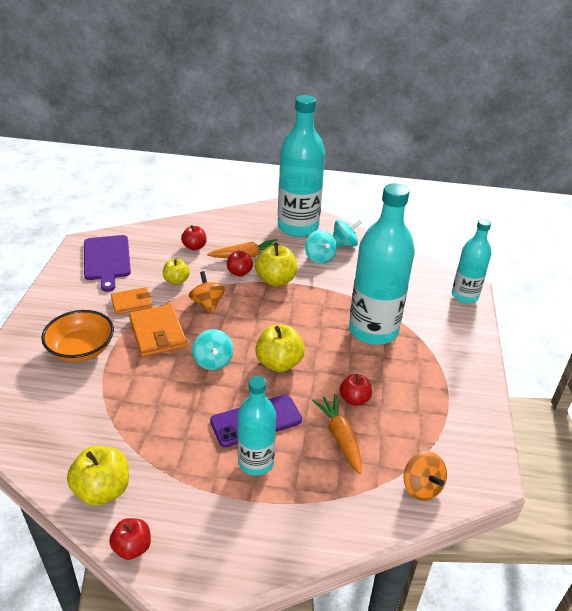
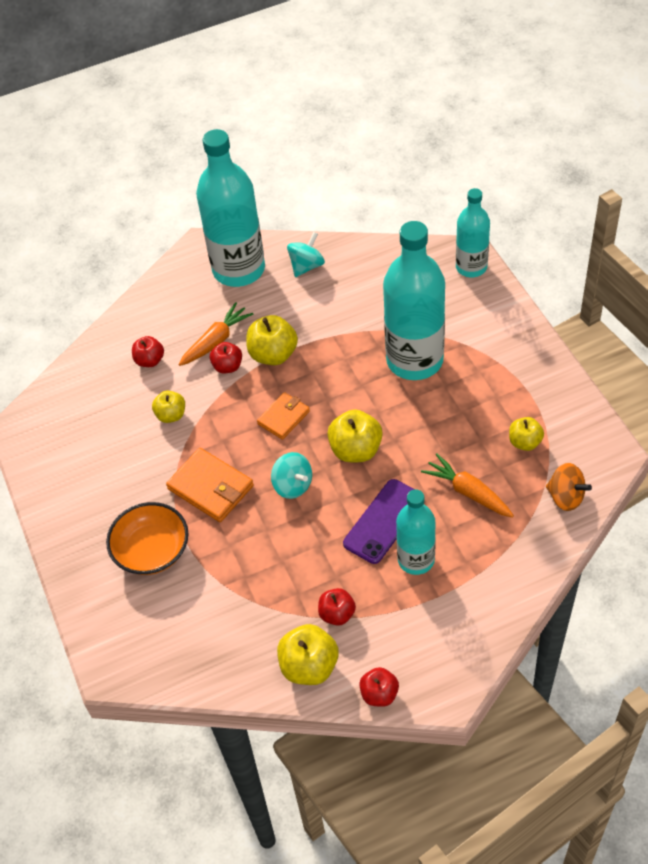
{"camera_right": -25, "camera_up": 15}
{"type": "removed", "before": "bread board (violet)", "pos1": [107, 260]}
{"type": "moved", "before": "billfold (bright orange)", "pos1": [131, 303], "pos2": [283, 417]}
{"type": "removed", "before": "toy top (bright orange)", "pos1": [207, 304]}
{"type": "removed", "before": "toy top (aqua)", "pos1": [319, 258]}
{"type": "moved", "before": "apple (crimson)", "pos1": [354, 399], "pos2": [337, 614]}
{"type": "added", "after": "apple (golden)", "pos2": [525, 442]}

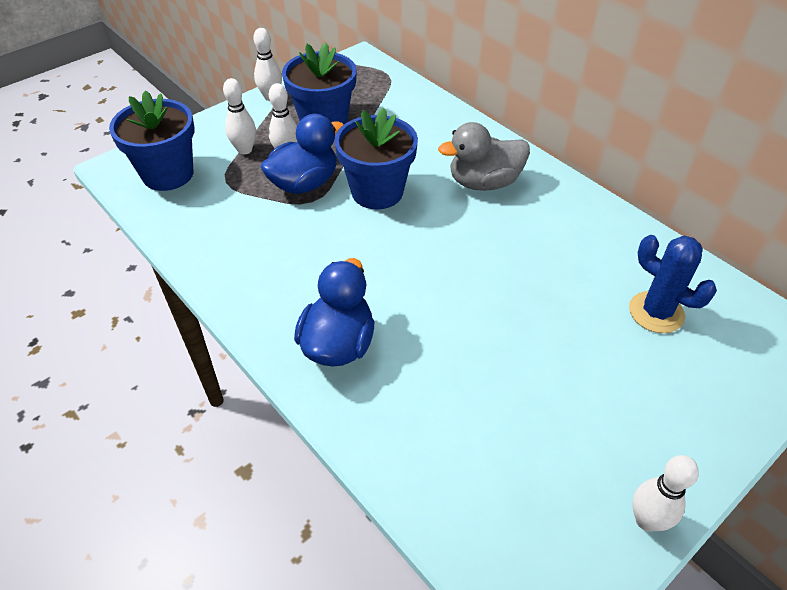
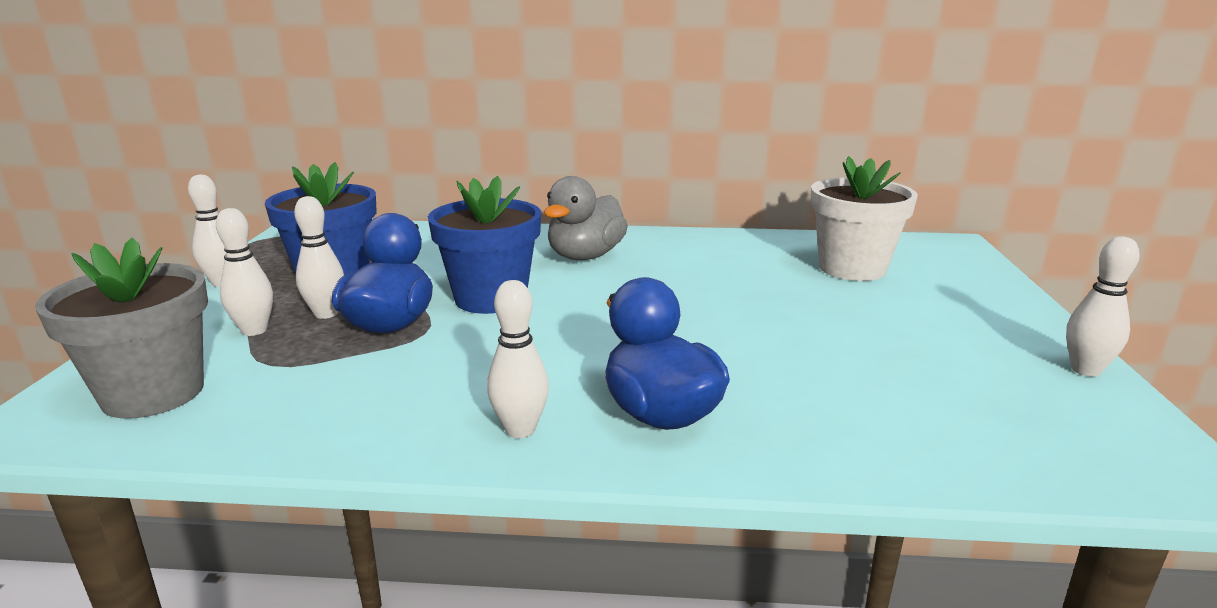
{"camera_right": -45, "camera_up": -25}
{"type": "recoloured", "before": "flower pot (cobalt)", "after": "flower pot (gray)", "pos1": [168, 174], "pos2": [153, 393]}
{"type": "replaced", "before": "cactus (cobalt)", "after": "flower pot (white)", "pos1": [656, 312], "pos2": [852, 268]}
{"type": "added", "after": "skittle (white)", "pos2": [520, 430]}

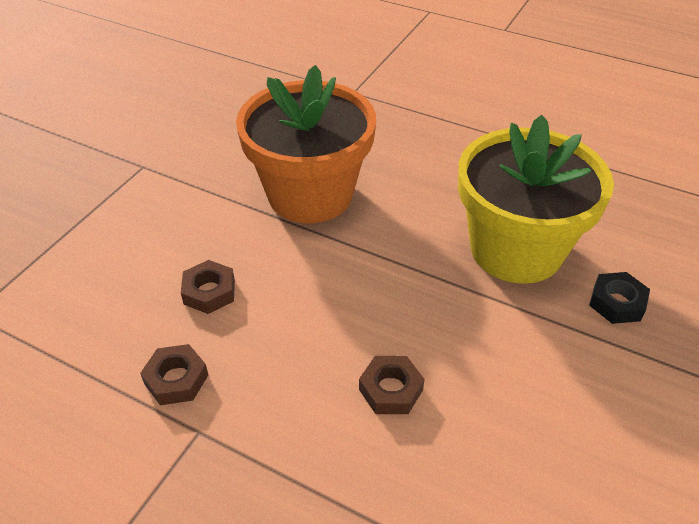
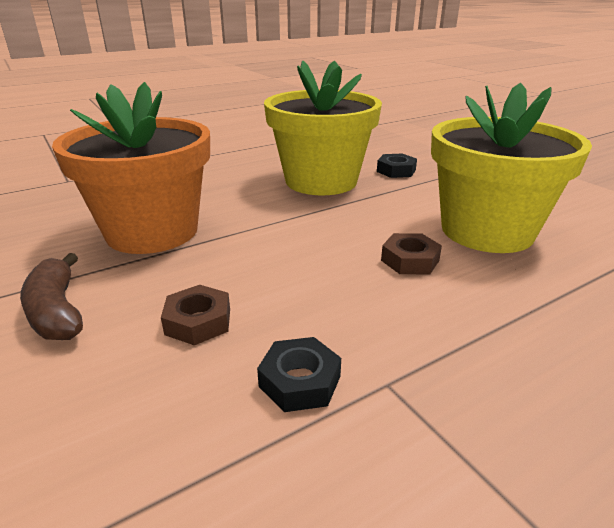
{"camera_right": -60, "camera_up": -15}
{"type": "recoloured", "before": "nut (russet)", "after": "nut (black)", "pos1": [176, 379], "pos2": [300, 381]}
{"type": "added", "after": "banana (russet)", "pos2": [57, 311]}
{"type": "added", "after": "flower pot (golden)", "pos2": [487, 231]}

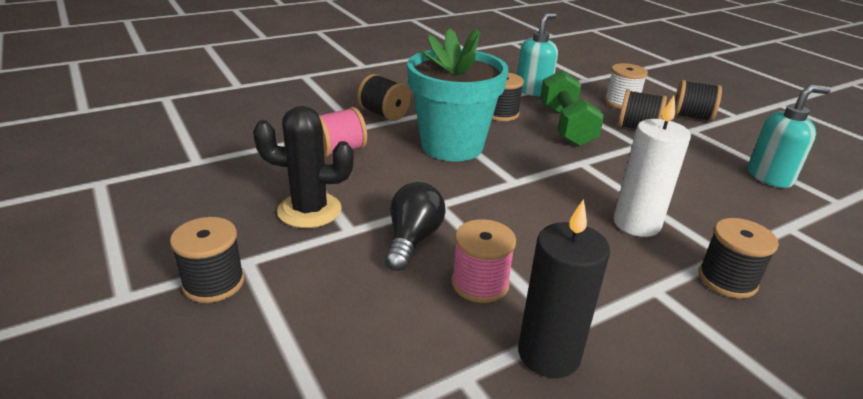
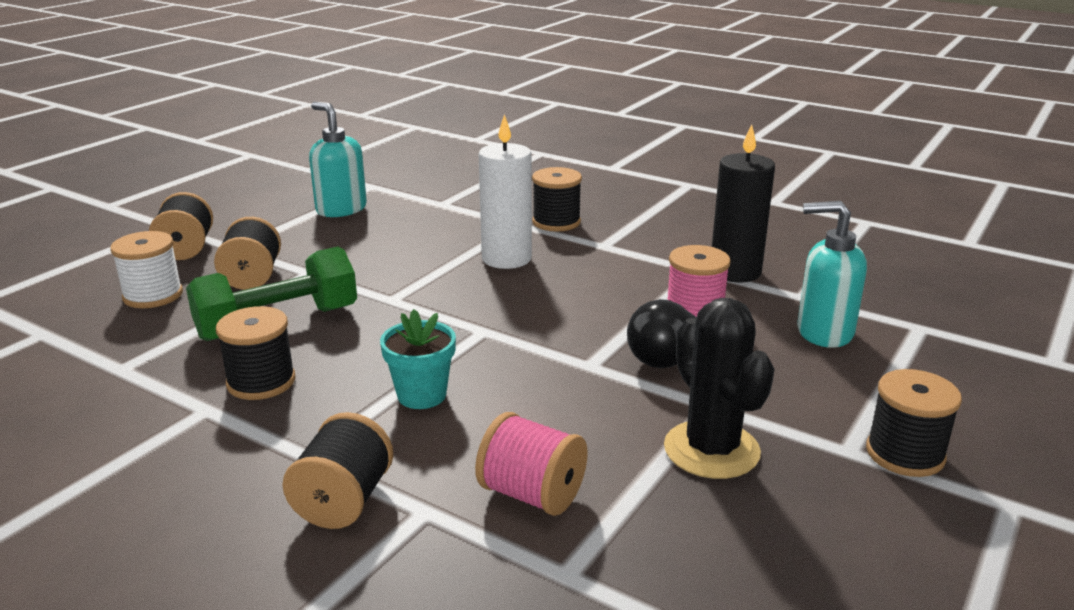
{"camera_right": -115, "camera_up": -5}
{"type": "resized", "before": "flower pot (aqua)", "pos1": [452, 146], "pos2": [422, 395], "scale": 0.46}
{"type": "moved", "before": "soap pump (aqua)", "pos1": [533, 90], "pos2": [823, 332]}

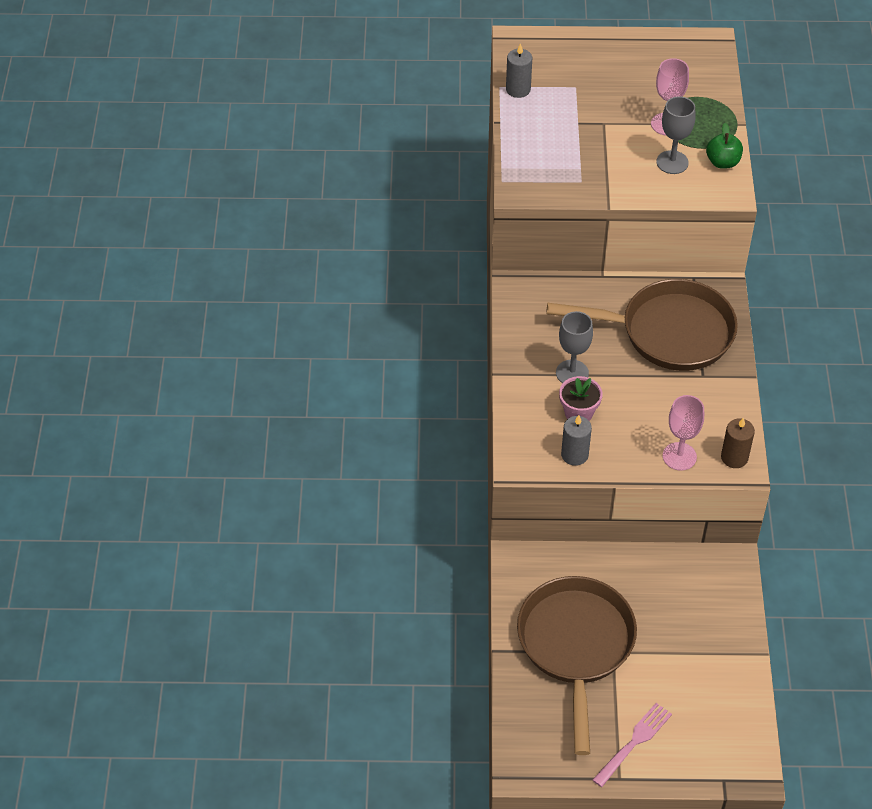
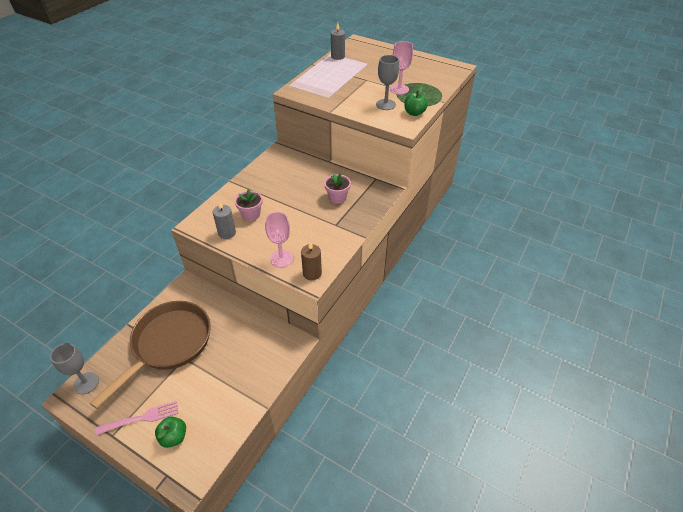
{"camera_right": 30, "camera_up": -5}
{"type": "replaced", "before": "frying pan (russet)", "after": "flower pot (rosy)", "pos1": [669, 332], "pos2": [337, 197]}
{"type": "moved", "before": "wine glass (gray)", "pos1": [572, 373], "pos2": [86, 383]}
{"type": "added", "after": "apple (emerald)", "pos2": [174, 437]}

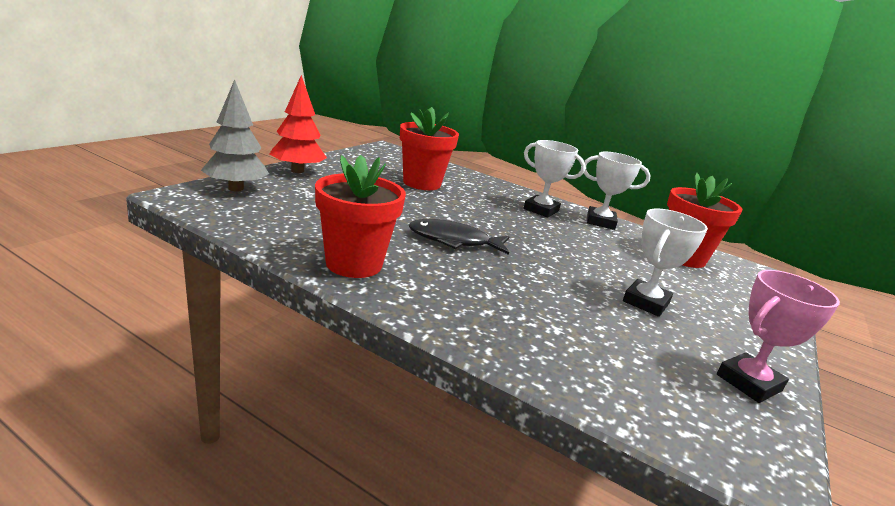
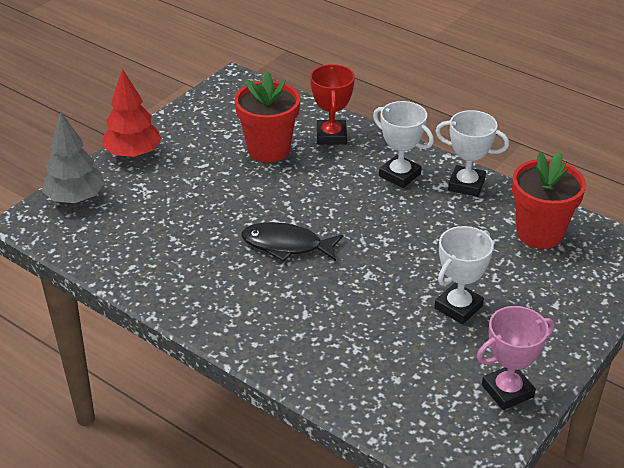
{"camera_right": 10, "camera_up": 15}
{"type": "removed", "before": "flower pot (crimson)", "pos1": [354, 264]}
{"type": "added", "after": "prize cup (crimson)", "pos2": [331, 136]}

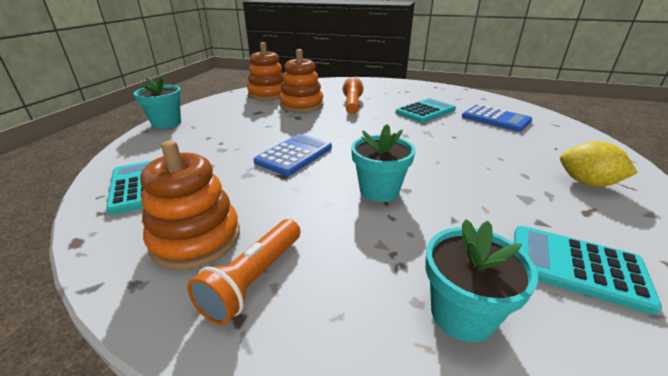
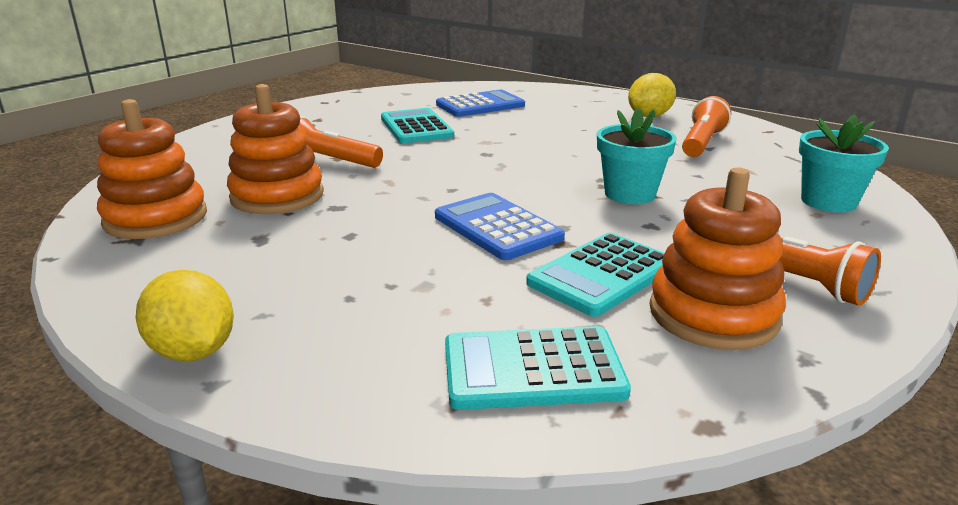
{"camera_right": -70, "camera_up": -5}
{"type": "replaced", "before": "flower pot (aqua)", "after": "lemon (golden)", "pos1": [166, 123], "pos2": [193, 351]}
{"type": "moved", "before": "pocket calculator (aqua)", "pos1": [576, 267], "pos2": [602, 275]}
{"type": "added", "after": "flashlight (bright orange)", "pos2": [702, 143]}

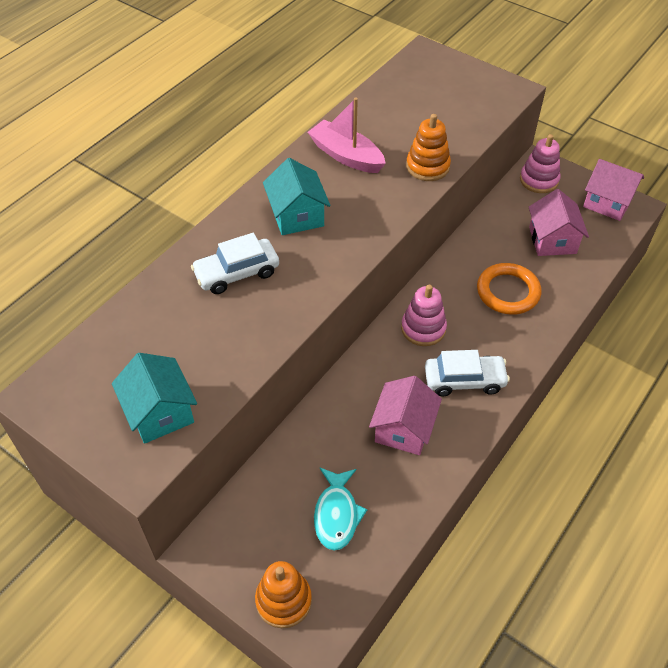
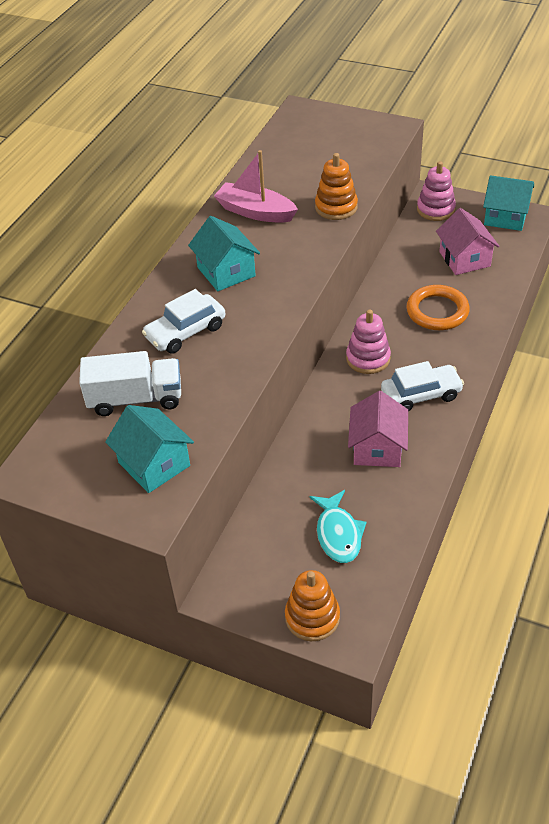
{"camera_right": -10, "camera_up": -5}
{"type": "recoloured", "before": "house (rosy)", "after": "house (aqua)", "pos1": [608, 202], "pos2": [505, 217]}
{"type": "added", "after": "lorry (white)", "pos2": [135, 399]}

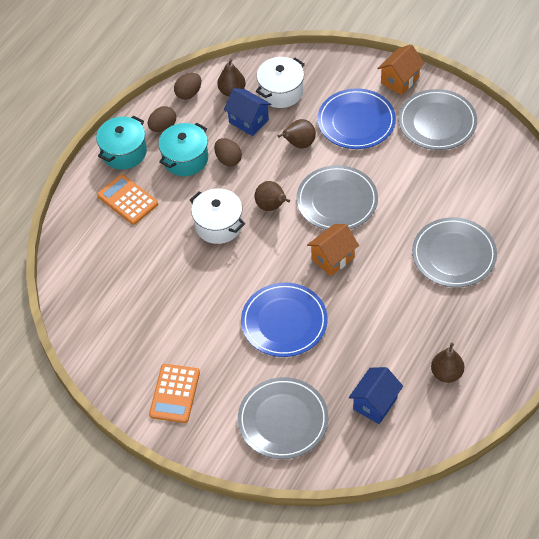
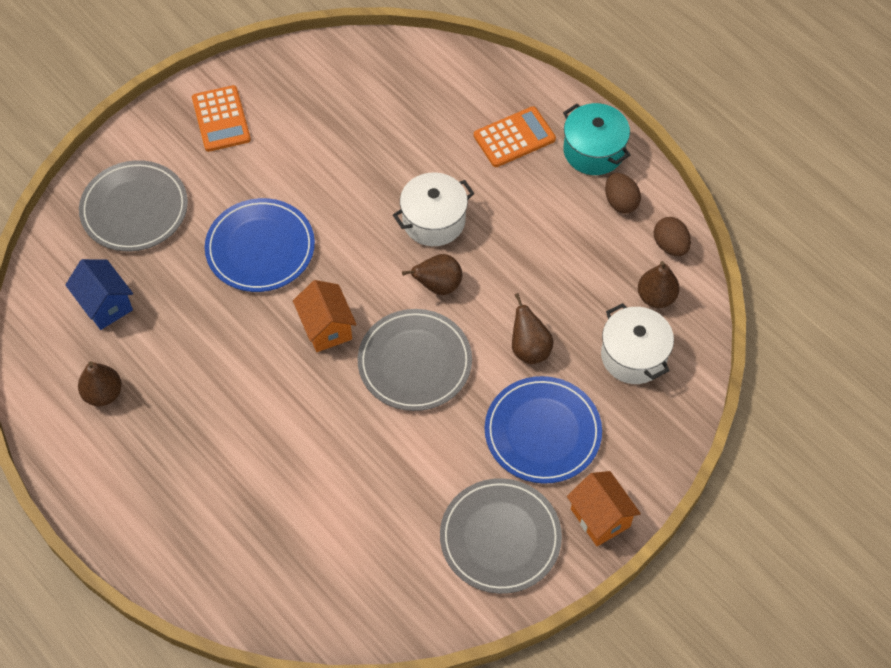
{"camera_right": 105, "camera_up": 5}
{"type": "turned", "before": "pocket calculator (bright orange)", "pos1": [174, 393], "pos2": [221, 119], "turn": -135}
{"type": "removed", "before": "cooking pot (aqua)", "pos1": [185, 159]}
{"type": "removed", "before": "toy egg (russet)", "pos1": [228, 159]}
{"type": "removed", "before": "house (cobalt)", "pos1": [248, 121]}
{"type": "removed", "before": "plate (gray)", "pos1": [454, 255]}

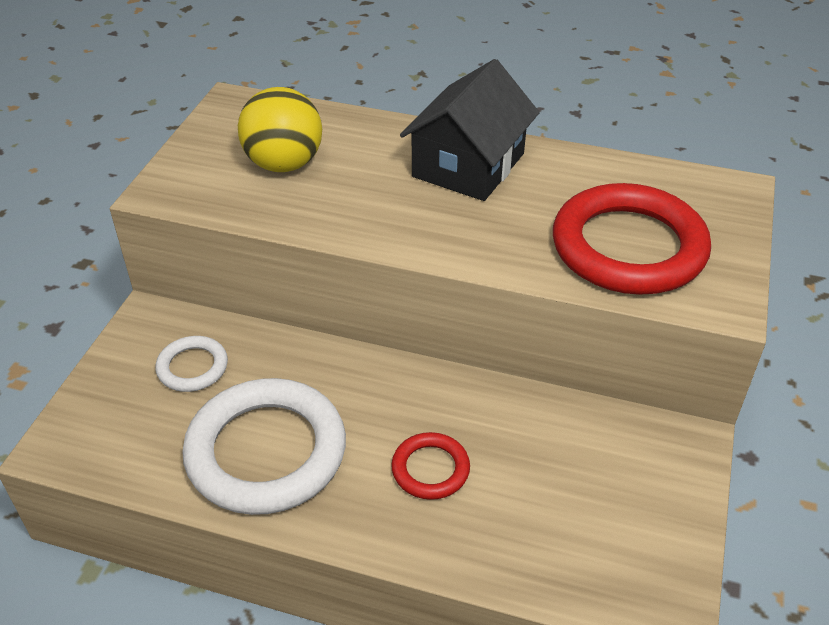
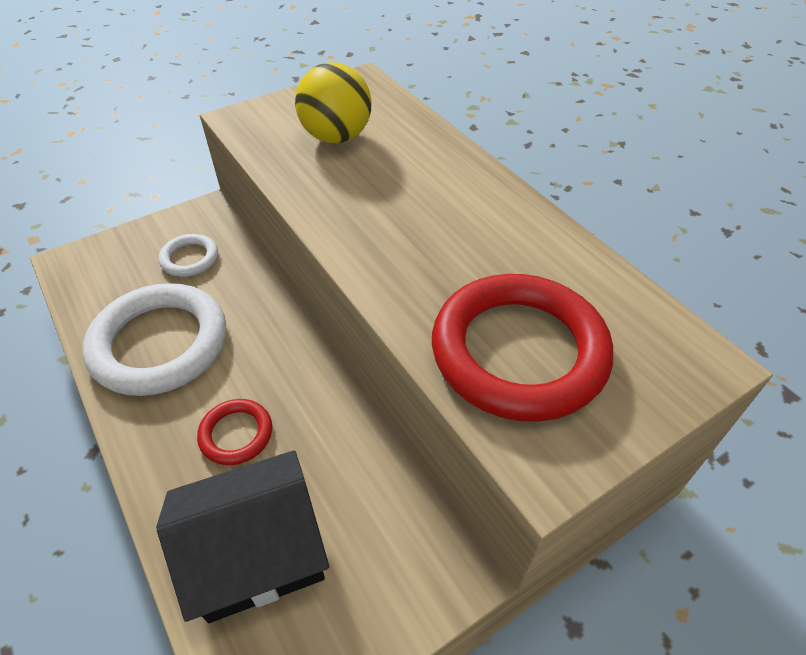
{"camera_right": 40, "camera_up": 5}
{"type": "moved", "before": "house (black)", "pos1": [468, 165], "pos2": [257, 552]}

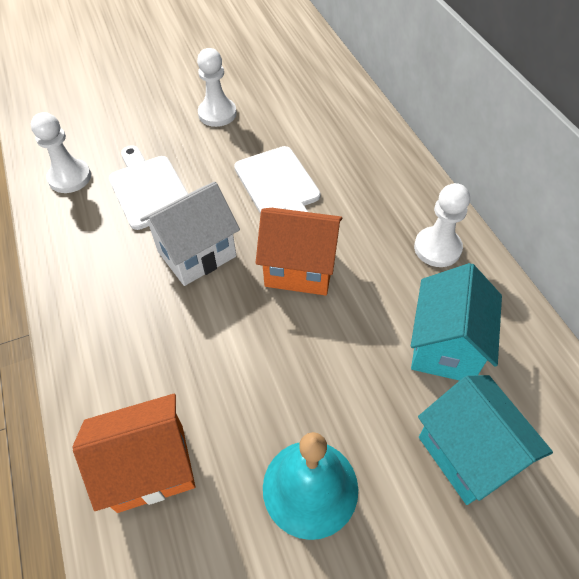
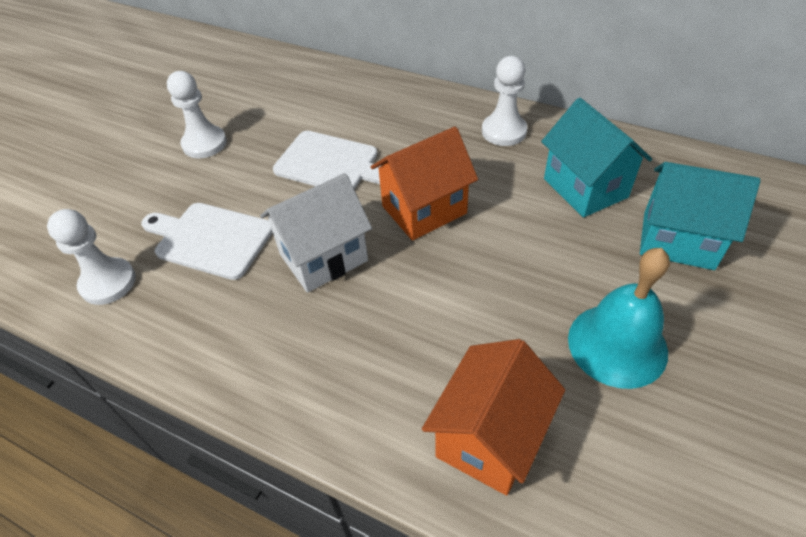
{"camera_right": -40, "camera_up": -5}
{"type": "turned", "before": "house (white)", "pos1": [197, 254], "pos2": [323, 257], "turn": 45}

